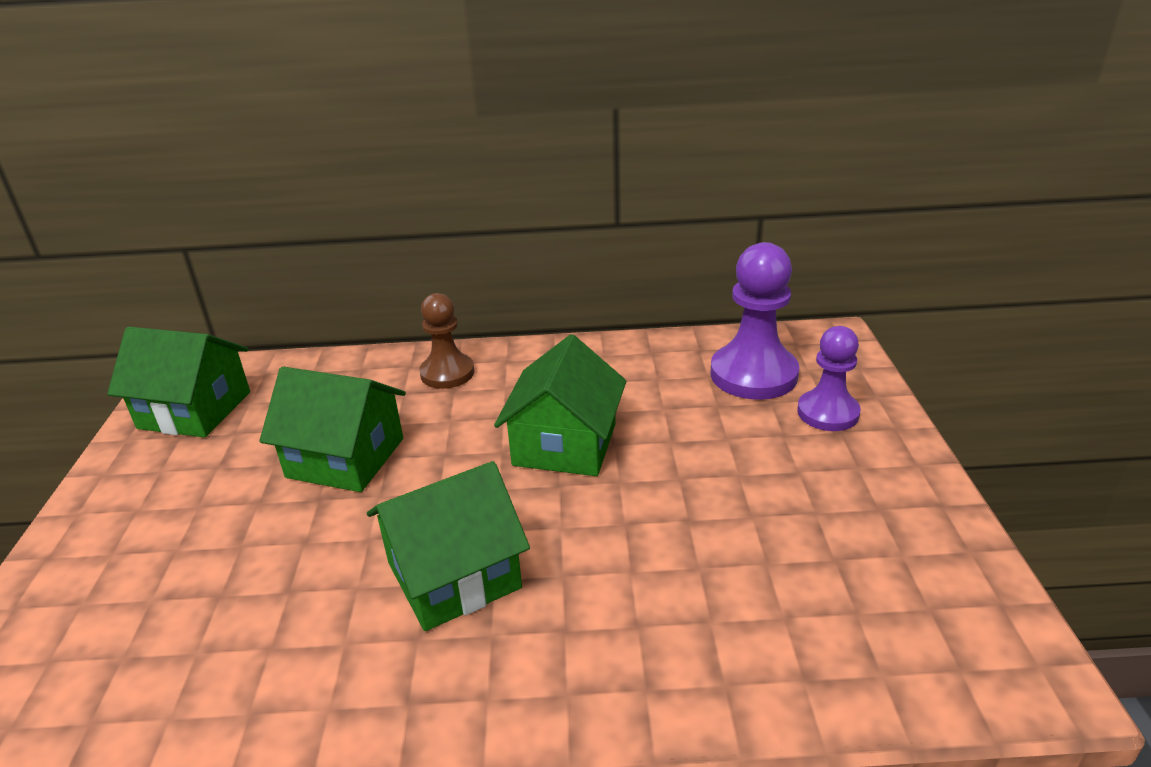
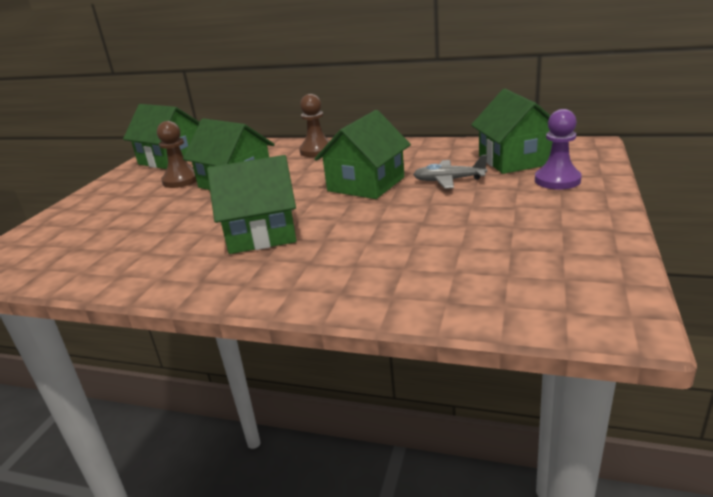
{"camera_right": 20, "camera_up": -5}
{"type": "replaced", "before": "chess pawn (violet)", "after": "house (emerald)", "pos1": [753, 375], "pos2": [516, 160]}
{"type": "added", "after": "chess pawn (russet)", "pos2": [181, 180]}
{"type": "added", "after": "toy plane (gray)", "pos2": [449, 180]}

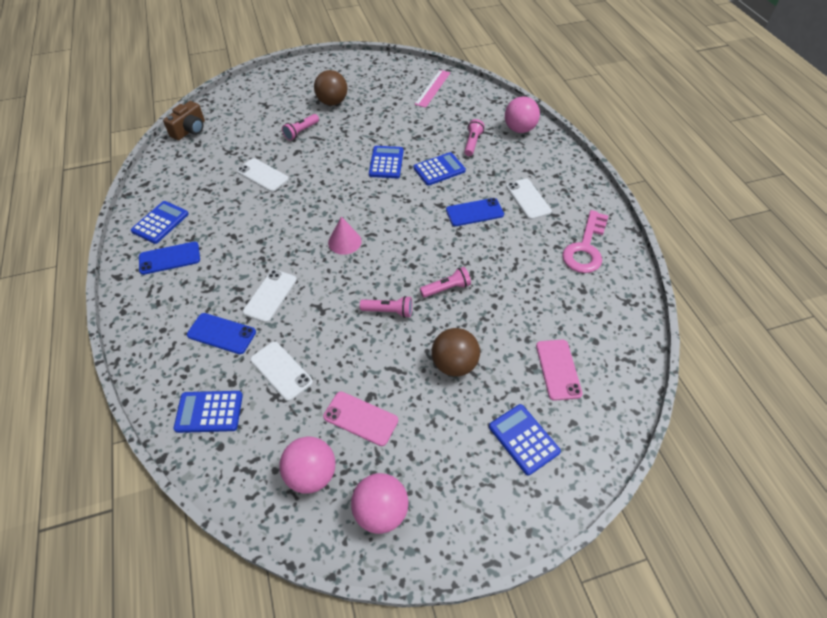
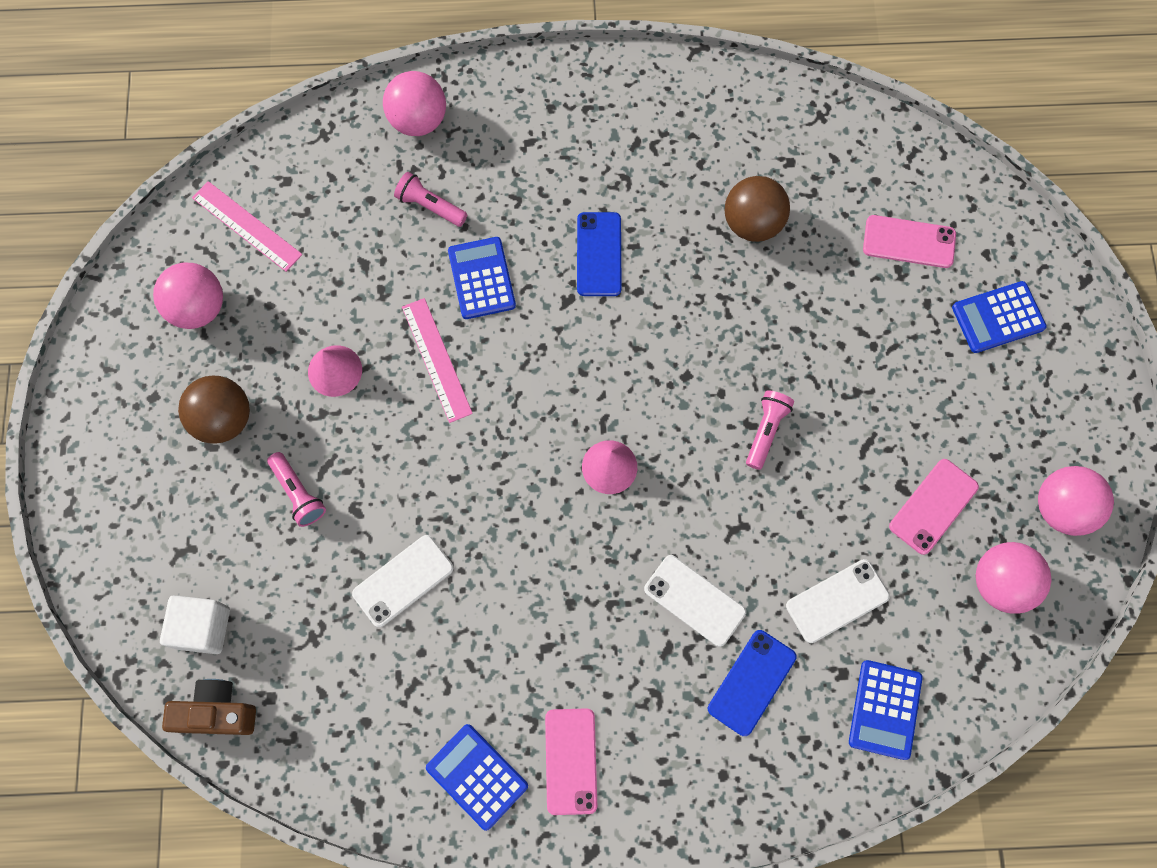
{"camera_right": -75, "camera_up": 20}
{"type": "recoloured", "before": "mobile phone (cobalt)", "after": "mobile phone (rosy)", "pos1": [169, 258], "pos2": [570, 761]}
{"type": "turned", "before": "photo camera (russet)", "pos1": [190, 130], "pos2": [217, 712], "turn": -45}
{"type": "replaced", "before": "pocket calculator (cobalt)", "after": "measuring stick (rosy)", "pos1": [386, 162], "pos2": [436, 360]}
{"type": "removed", "before": "flashlight (rosy)", "pos1": [446, 288]}
{"type": "moved", "before": "ball (russet)", "pos1": [454, 364], "pos2": [752, 223]}
{"type": "removed", "before": "mobile phone (white)", "pos1": [528, 199]}
{"type": "removed", "before": "door key (rosy)", "pos1": [585, 248]}
{"type": "added", "after": "ball (rosy)", "pos2": [199, 308]}
{"type": "added", "after": "block (white)", "pos2": [203, 627]}
{"type": "added", "after": "cone shape (rosy)", "pos2": [335, 370]}

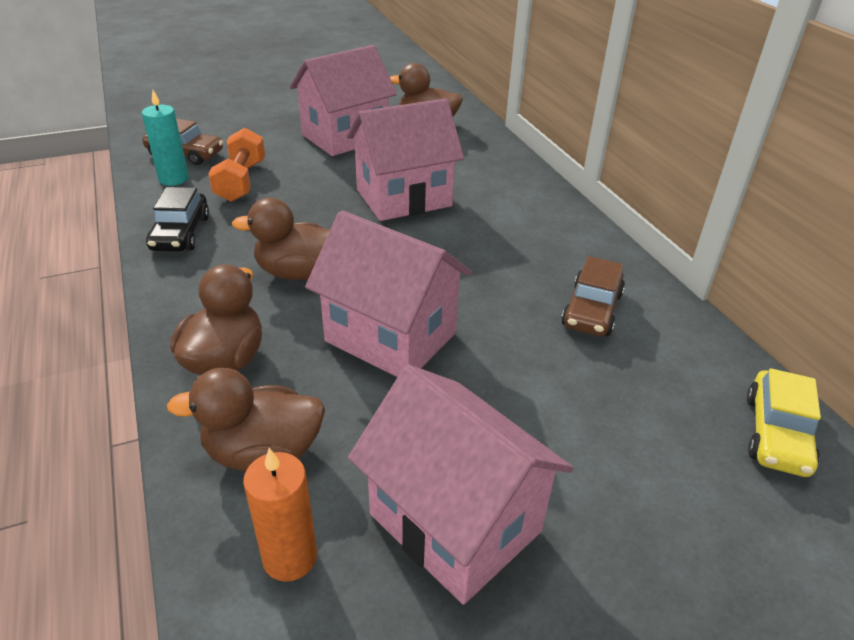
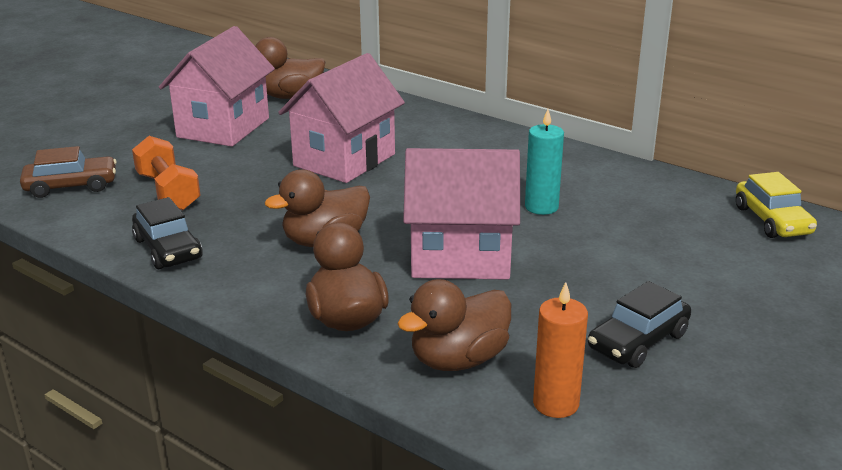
{"camera_right": -30, "camera_up": -10}
{"type": "moved", "before": "candle (aqua)", "pos1": [174, 179], "pos2": [541, 207]}
{"type": "replaced", "before": "house (rosy)", "after": "toy car (black)", "pos1": [454, 523], "pos2": [638, 341]}
{"type": "removed", "before": "toy car (russet)", "pos1": [592, 310]}

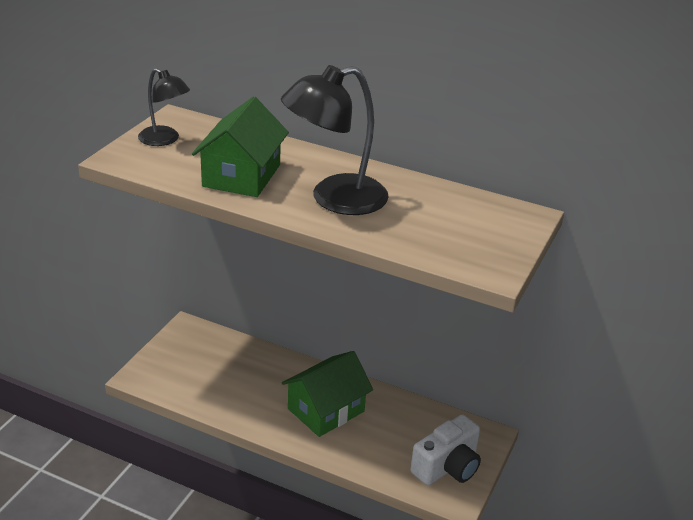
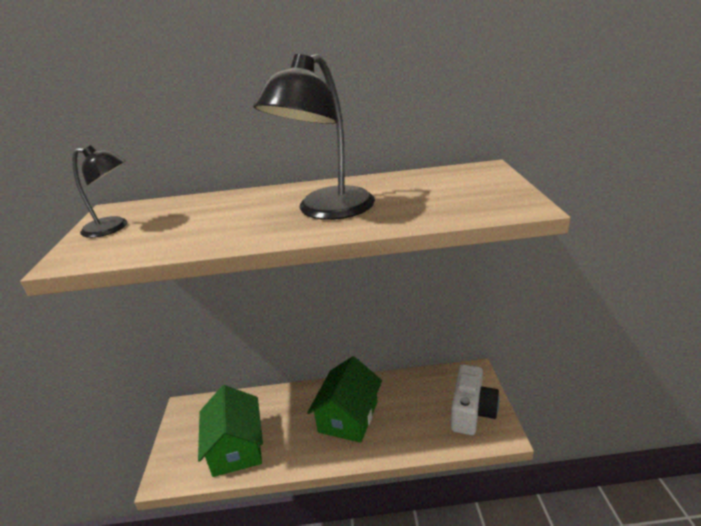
{"camera_right": -25, "camera_up": -5}
{"type": "moved", "before": "house (emerald)", "pos1": [241, 175], "pos2": [236, 447]}

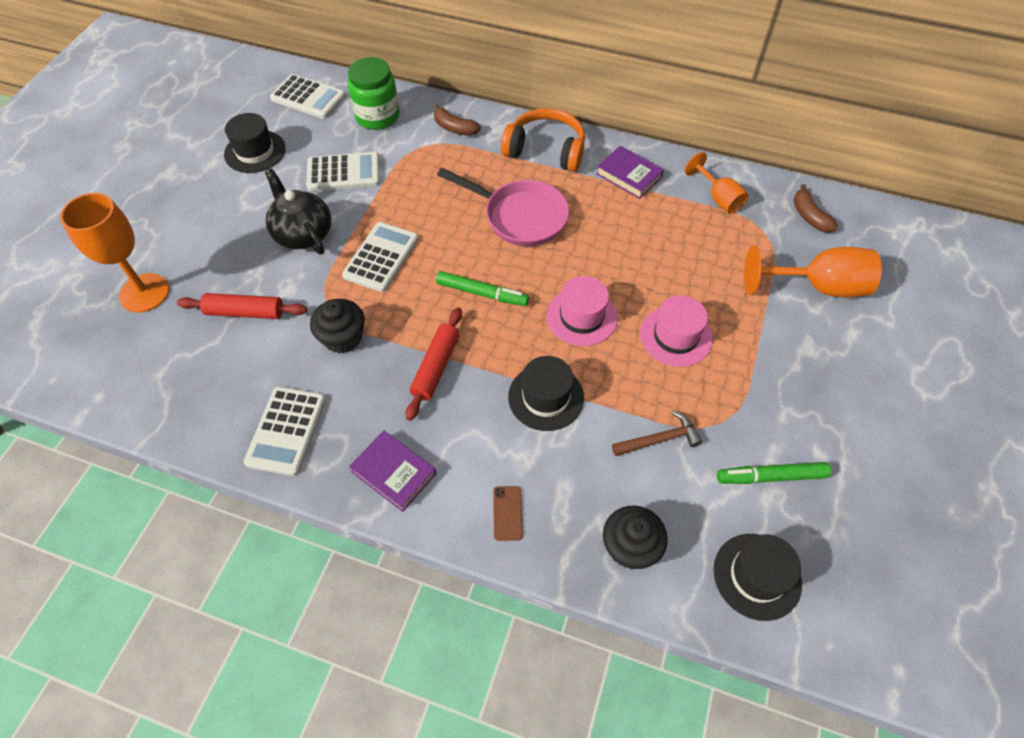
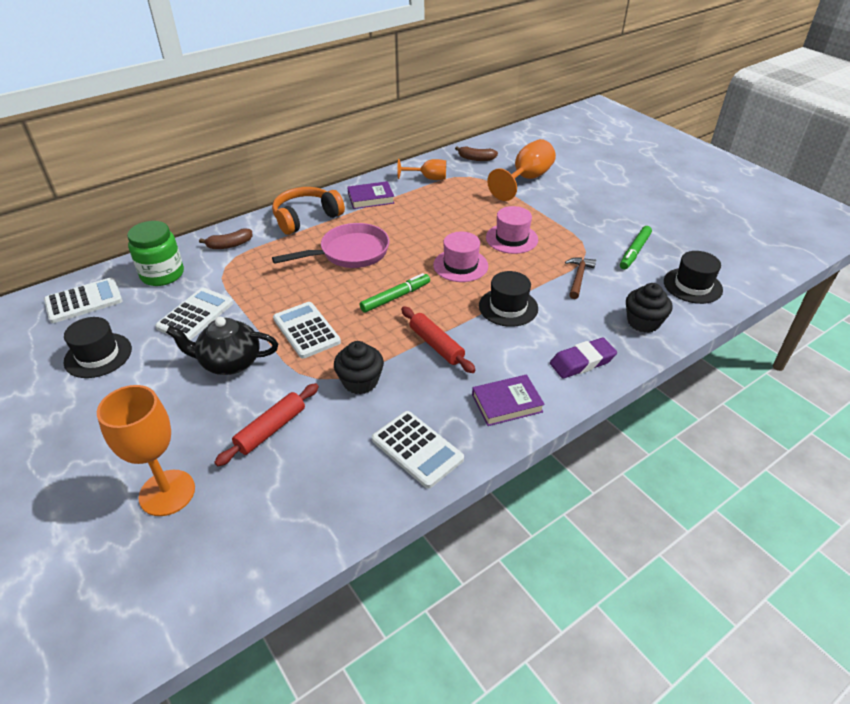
{"camera_right": -55, "camera_up": -15}
{"type": "replaced", "before": "mobile phone (russet)", "after": "gum eraser (violet)", "pos1": [507, 513], "pos2": [582, 362]}

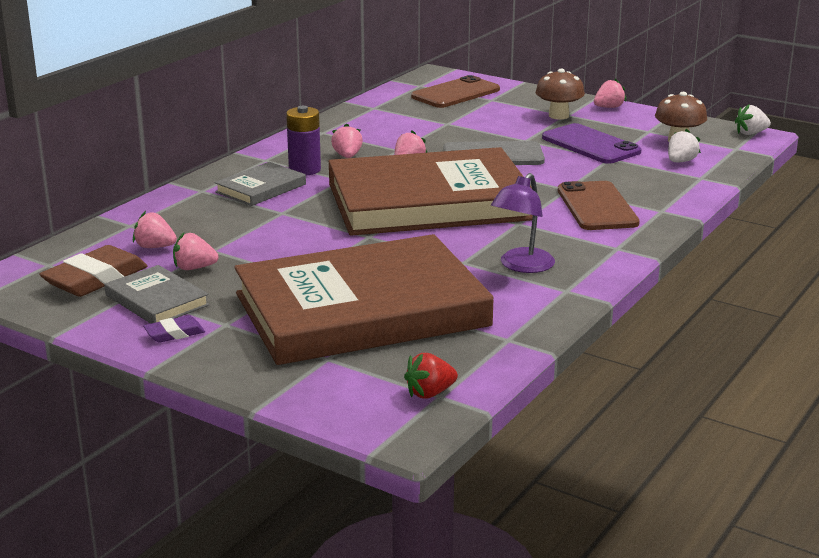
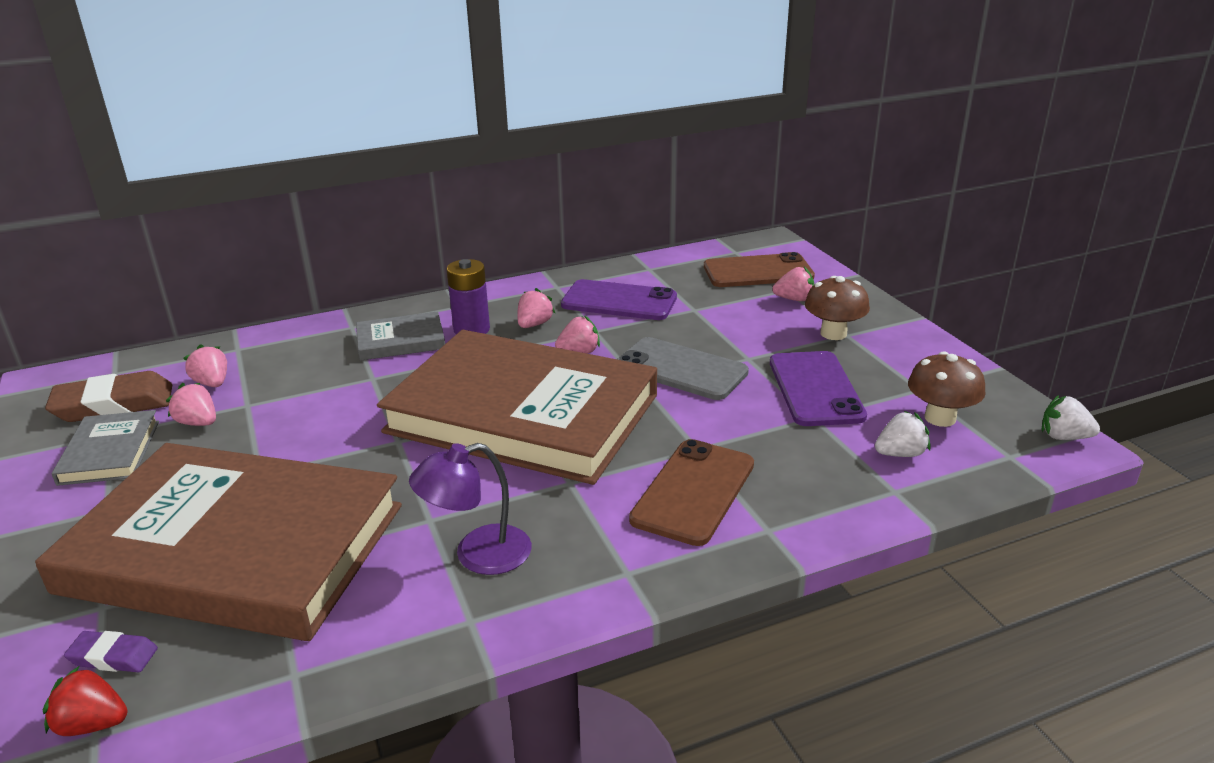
{"camera_right": 35, "camera_up": 5}
{"type": "moved", "before": "gum eraser (violet)", "pos1": [174, 333], "pos2": [113, 656]}
{"type": "moved", "before": "berry (rosy)", "pos1": [608, 107], "pos2": [794, 299]}
{"type": "added", "after": "mobile phone (violet)", "pos2": [619, 301]}

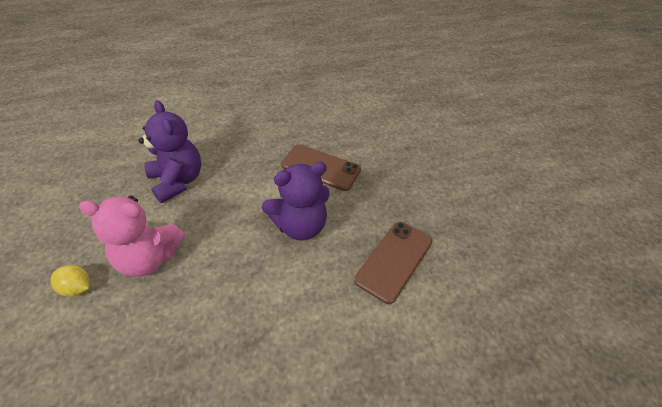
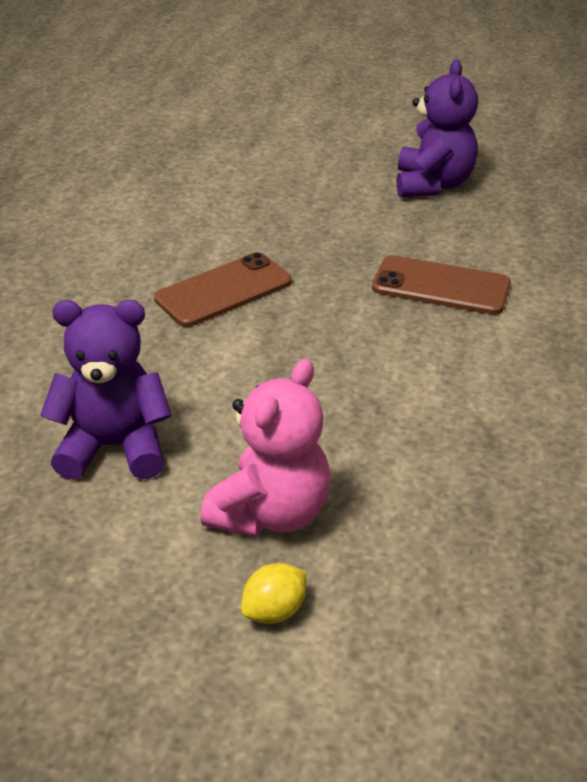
{"camera_right": -60, "camera_up": -10}
{"type": "moved", "before": "teddy (violet)", "pos1": [300, 225], "pos2": [433, 185]}
{"type": "turned", "before": "mobile phone (russet)", "pos1": [394, 260], "pos2": [441, 286], "turn": -45}

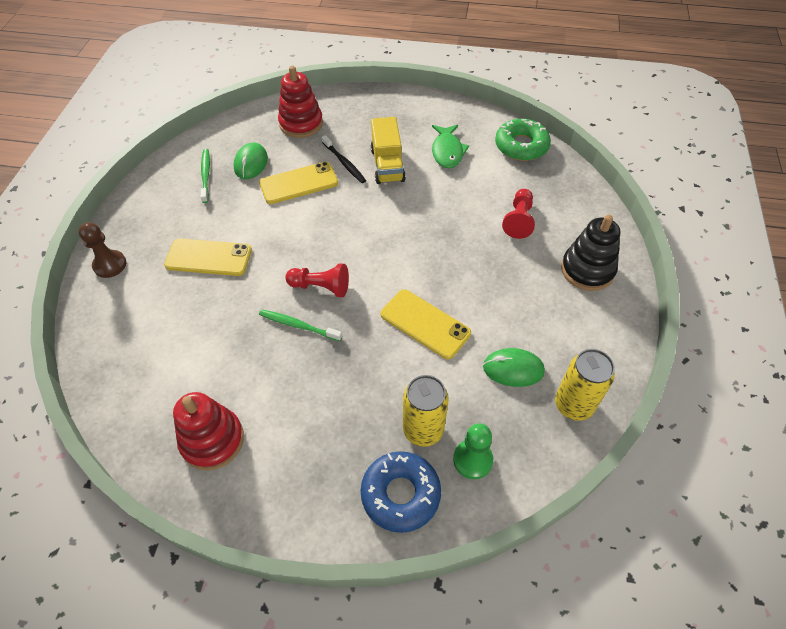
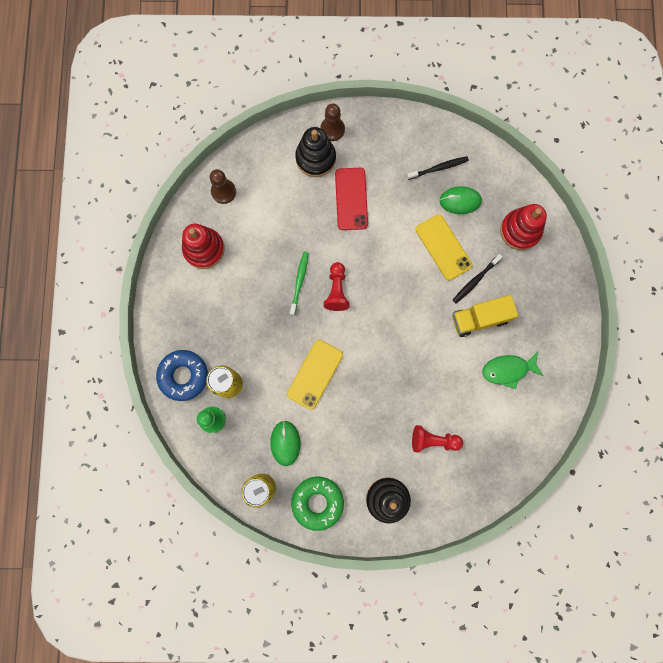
{"camera_right": 80, "camera_up": 25}
{"type": "recoloured", "before": "mobile phone (golden)", "after": "mobile phone (crimson)", "pos1": [208, 257], "pos2": [351, 199]}
{"type": "recoloured", "before": "dental brush (emerald)", "after": "dental brush (black)", "pos1": [206, 175], "pos2": [439, 168]}
{"type": "moved", "before": "doughnut (emerald)", "pos1": [521, 146], "pos2": [317, 502]}
{"type": "added", "after": "chess pawn (russet)", "pos2": [223, 192]}
{"type": "added", "after": "ring stacker (black)", "pos2": [315, 158]}

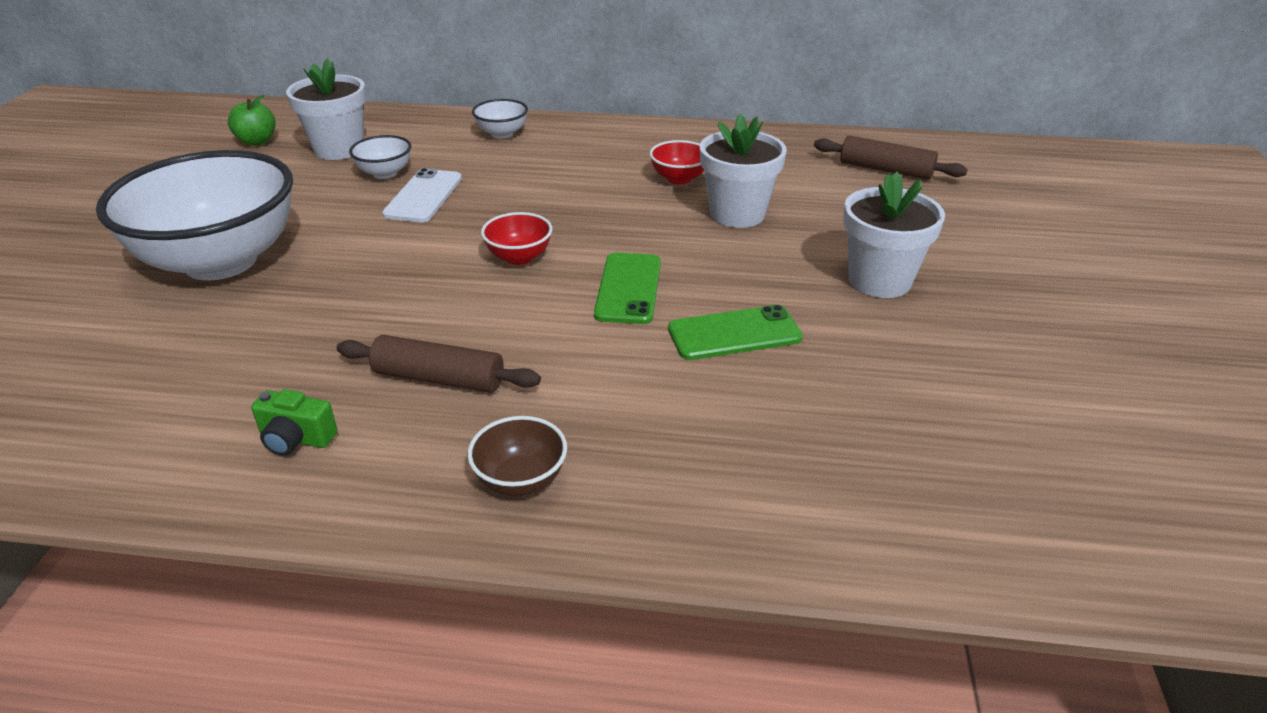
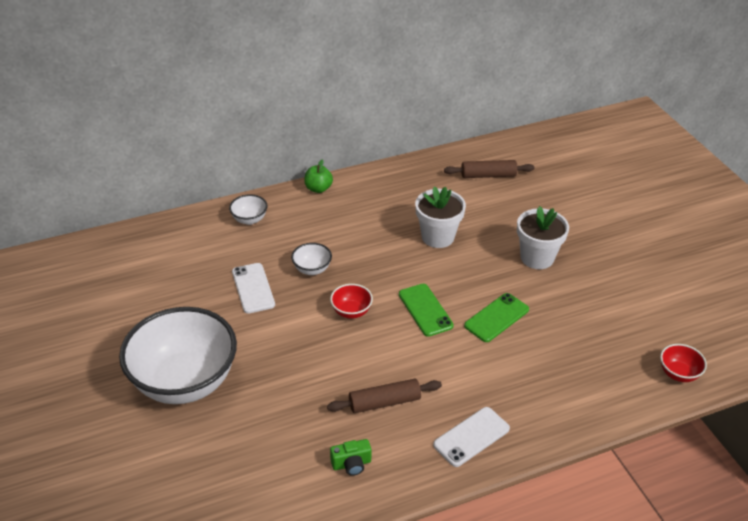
{"camera_right": -30, "camera_up": 5}
{"type": "moved", "before": "apple (emerald)", "pos1": [257, 141], "pos2": [318, 188]}
{"type": "removed", "before": "flower pot (white)", "pos1": [339, 149]}
{"type": "moved", "before": "deep dish (white)", "pos1": [385, 173], "pos2": [312, 269]}
{"type": "replaced", "before": "deep dish (russet)", "after": "mobile phone (white)", "pos1": [521, 480], "pos2": [471, 436]}
{"type": "moved", "before": "deep dish (crimson)", "pos1": [679, 179], "pos2": [678, 374]}

